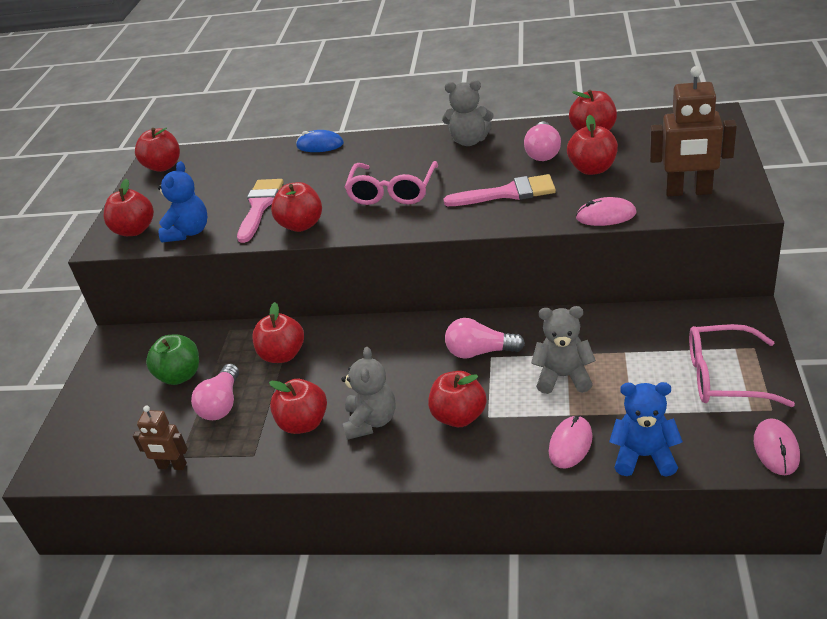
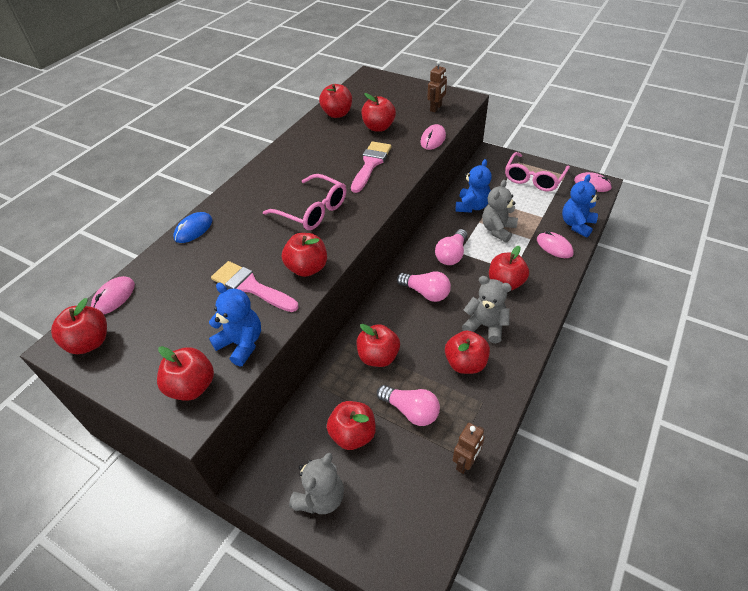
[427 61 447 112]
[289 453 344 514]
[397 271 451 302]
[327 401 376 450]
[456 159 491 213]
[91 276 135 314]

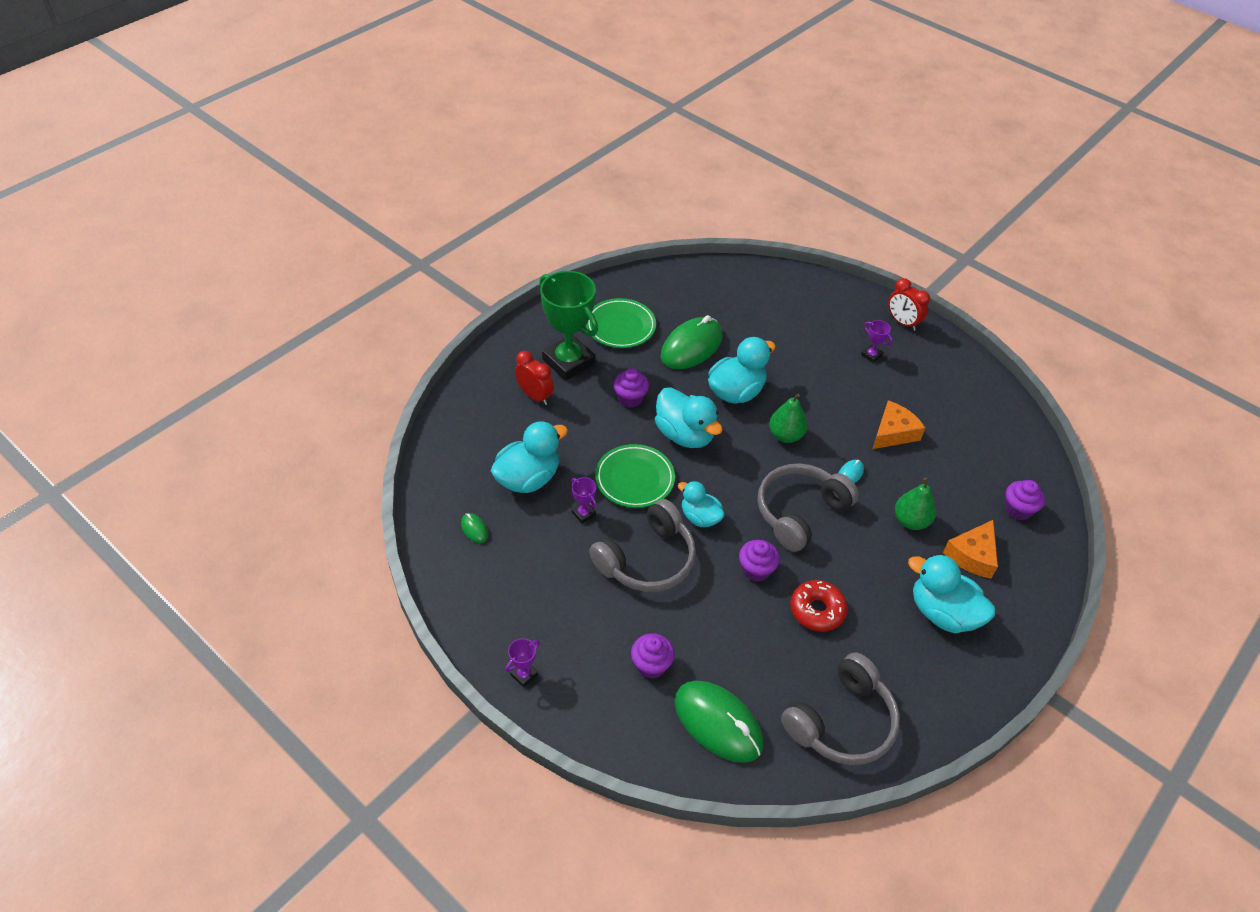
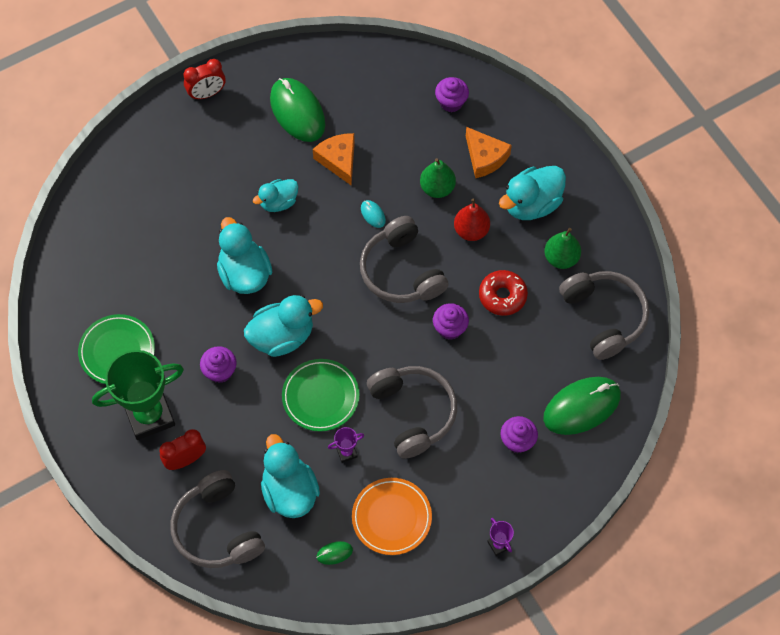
[270 78 325 142]
[861 320 893 363] (first image)
[544 228 581 269]
[253 179 298 212]
[454 199 490 241]
[170 470 265 568]
[352 478 432 555]

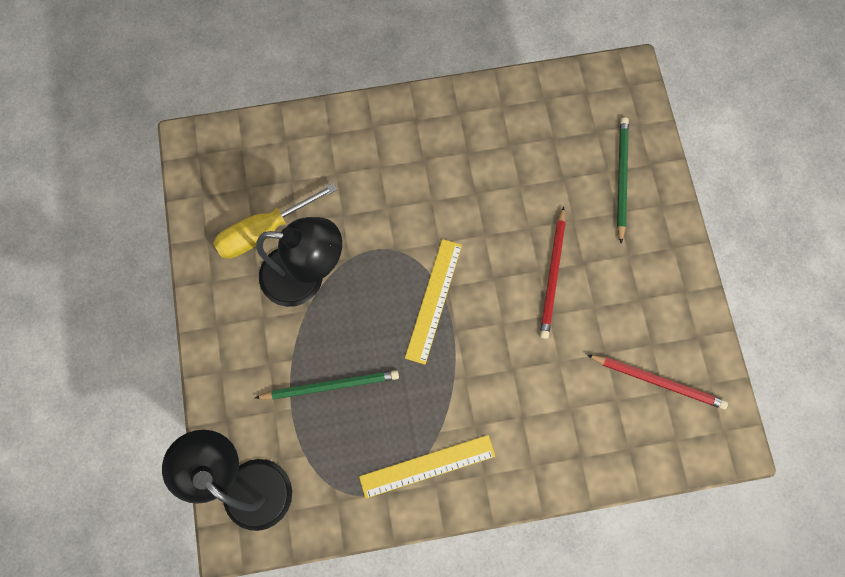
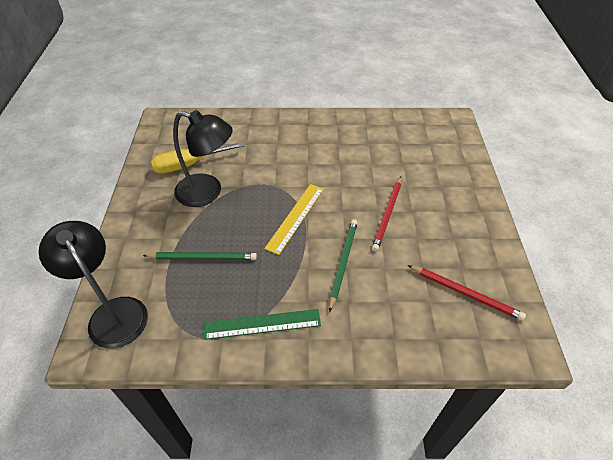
[329 219 358 313]
[204 309 321 340]

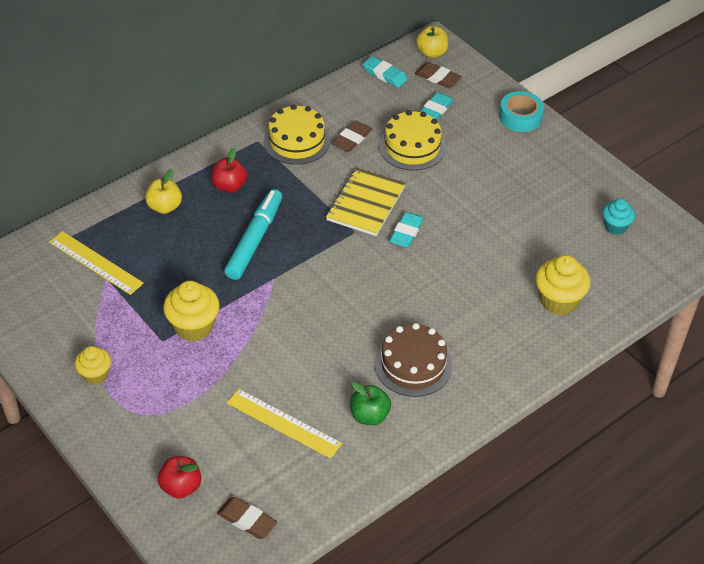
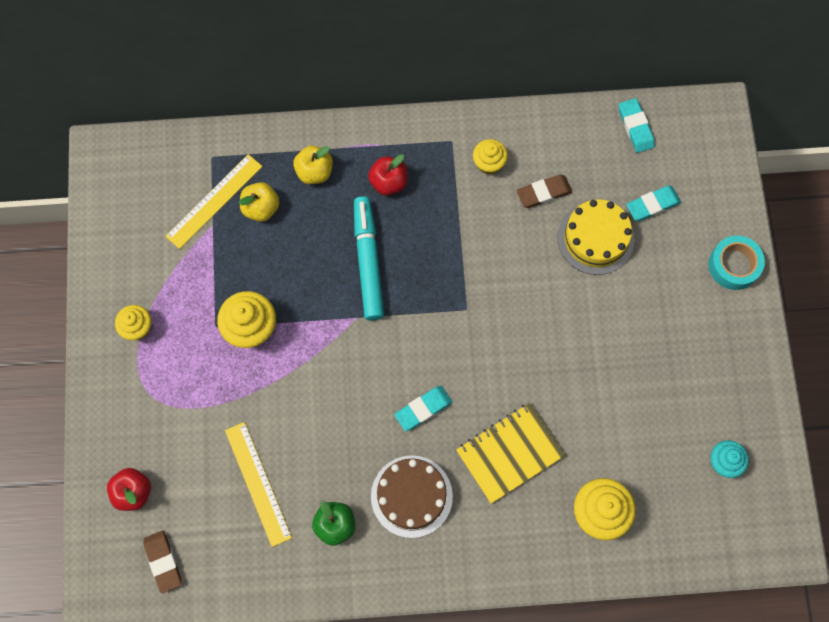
[239 182 280 222]
[415 62 462 88] (first image)
[473 139 508 174]
[456 403 565 504]
[354 196 384 321]
[394 386 452 431]
[165 154 262 249]

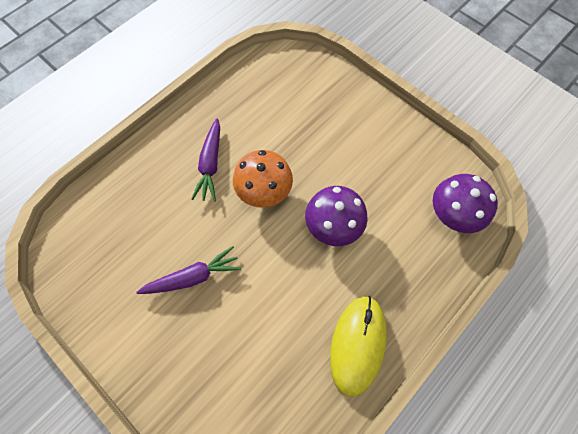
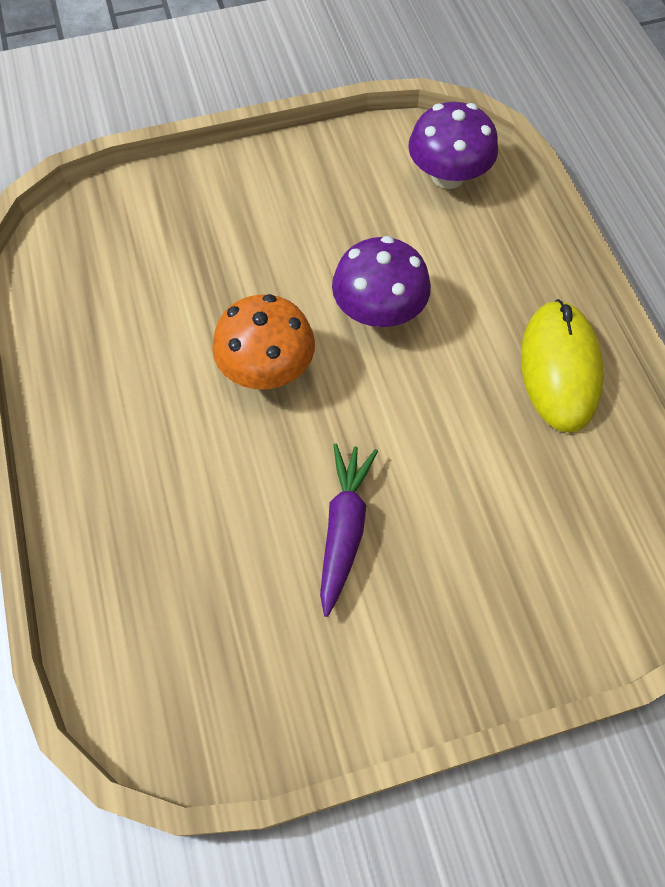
[191 118 220 201] (first image)
[521 299 604 433]

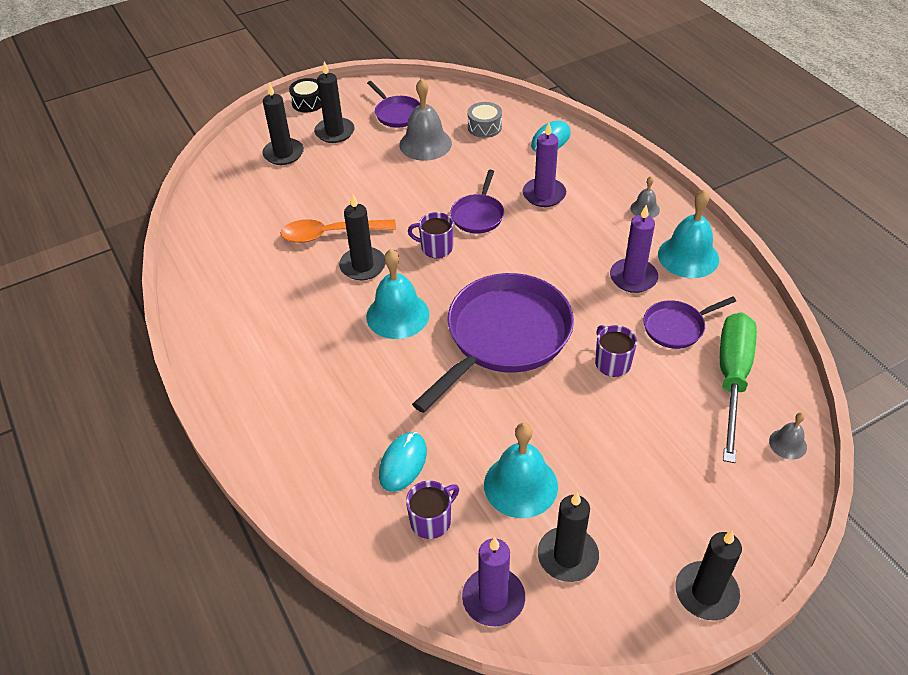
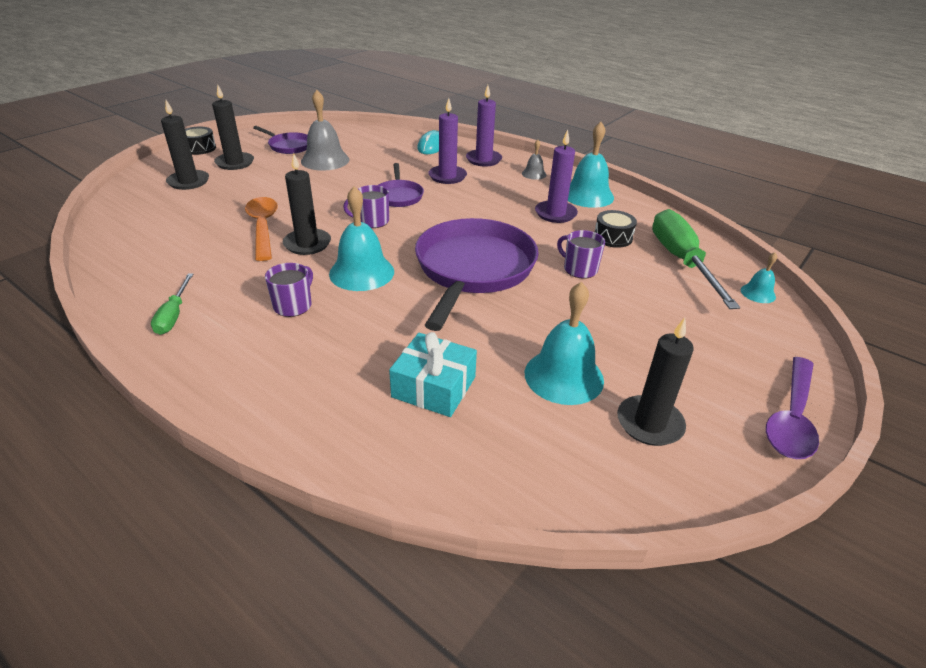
[467 102 502 138] (first image)
[245 197 278 261]
[594 210 637 248]
[741 252 777 303]
[389 332 477 417]
[265 263 313 317]
[766 357 819 459]
[466 85 502 167]
[151 274 193 335]

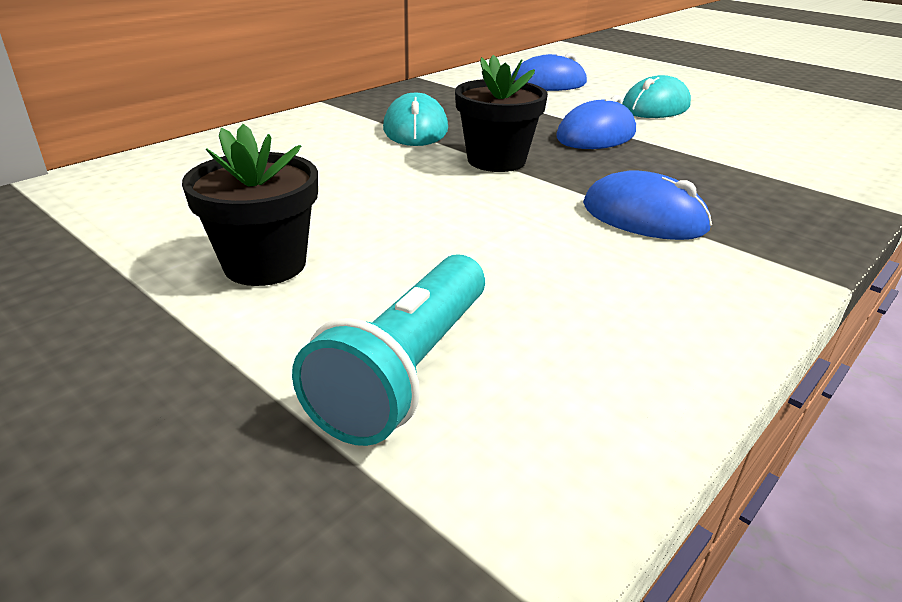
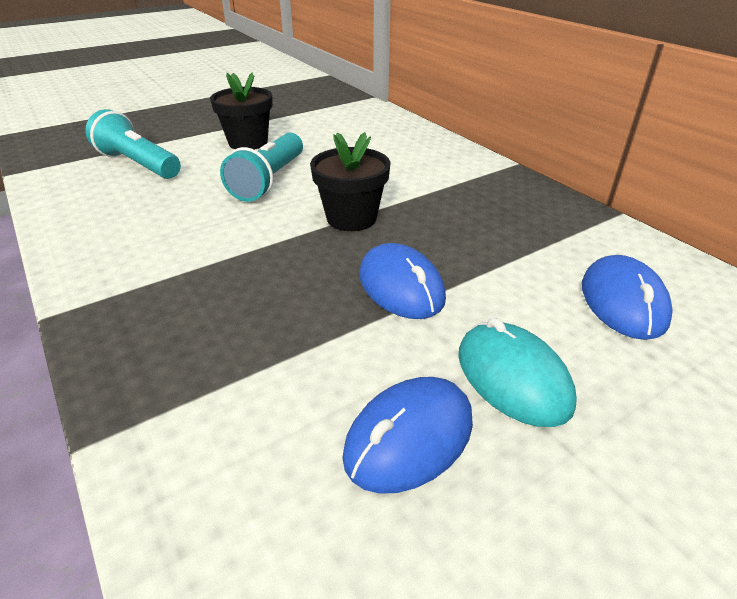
[383 93 448 146] (first image)
[342 377 473 494]
[220 133 303 202]

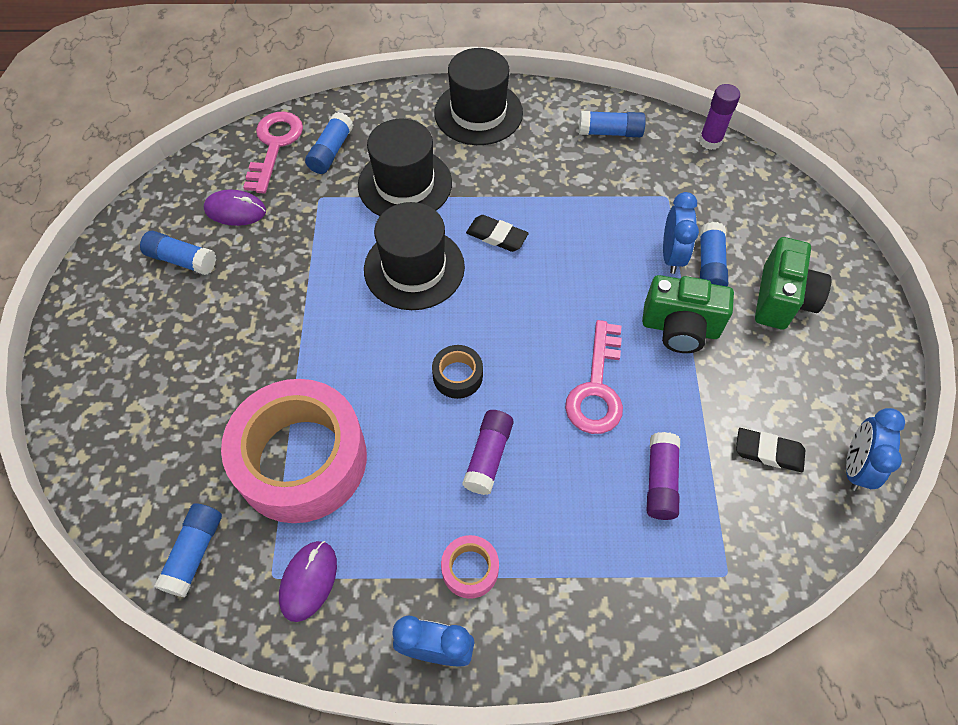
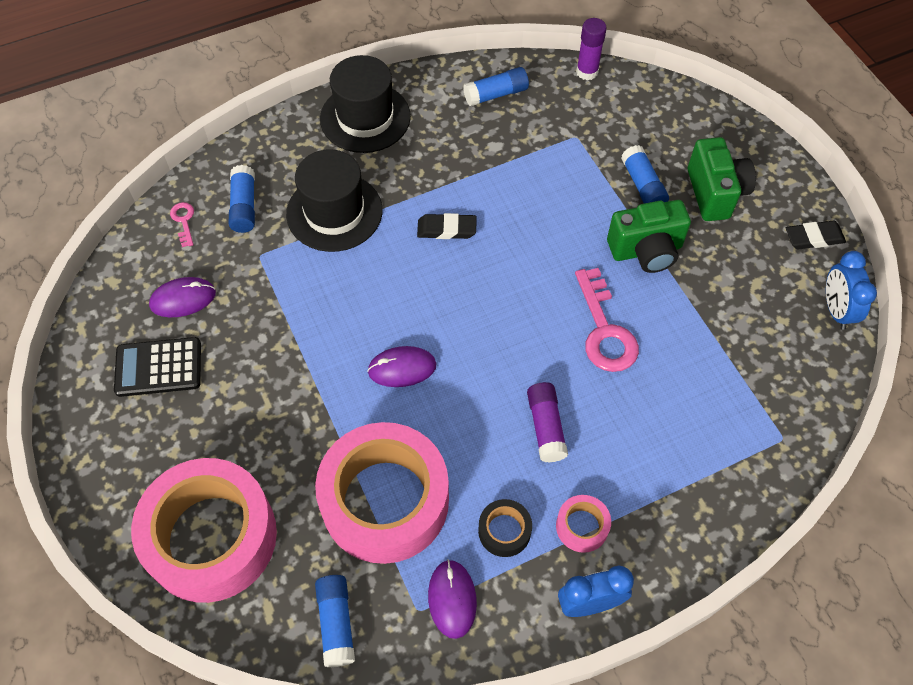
[170 202 194 247]
[663 192 699 274] (first image)
[364 202 465 310] (first image)
[114 337 201 397]
[478 499 532 557]
[786 220 846 250]
[646 432 680 520] (first image)
[367 346 436 387]
[131 458 277 603]

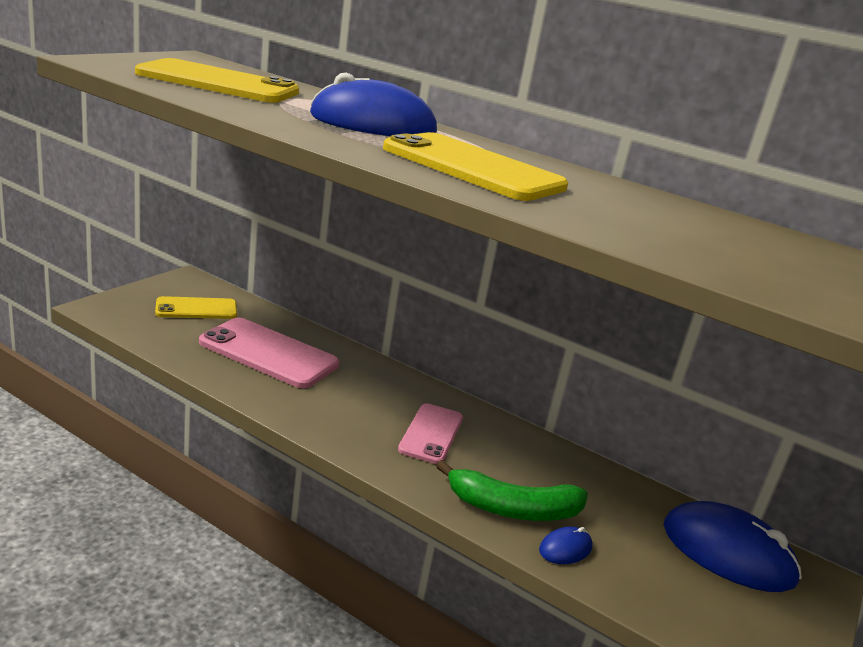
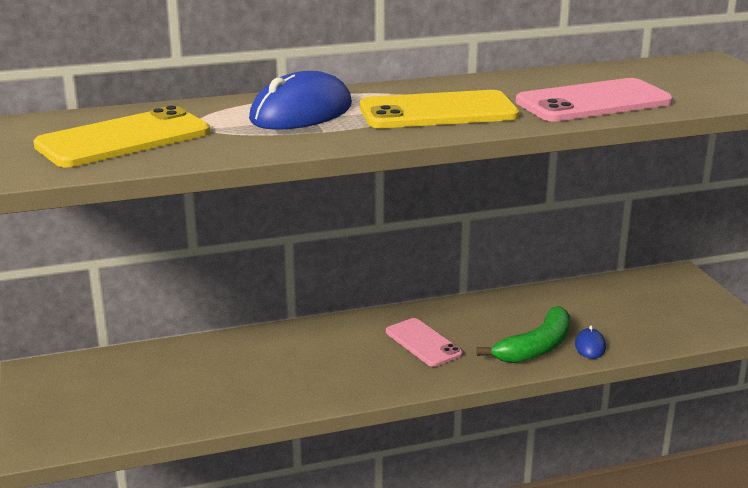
[155 296 237 319] (first image)
[516 78 673 122]
[664 501 802 592] (first image)

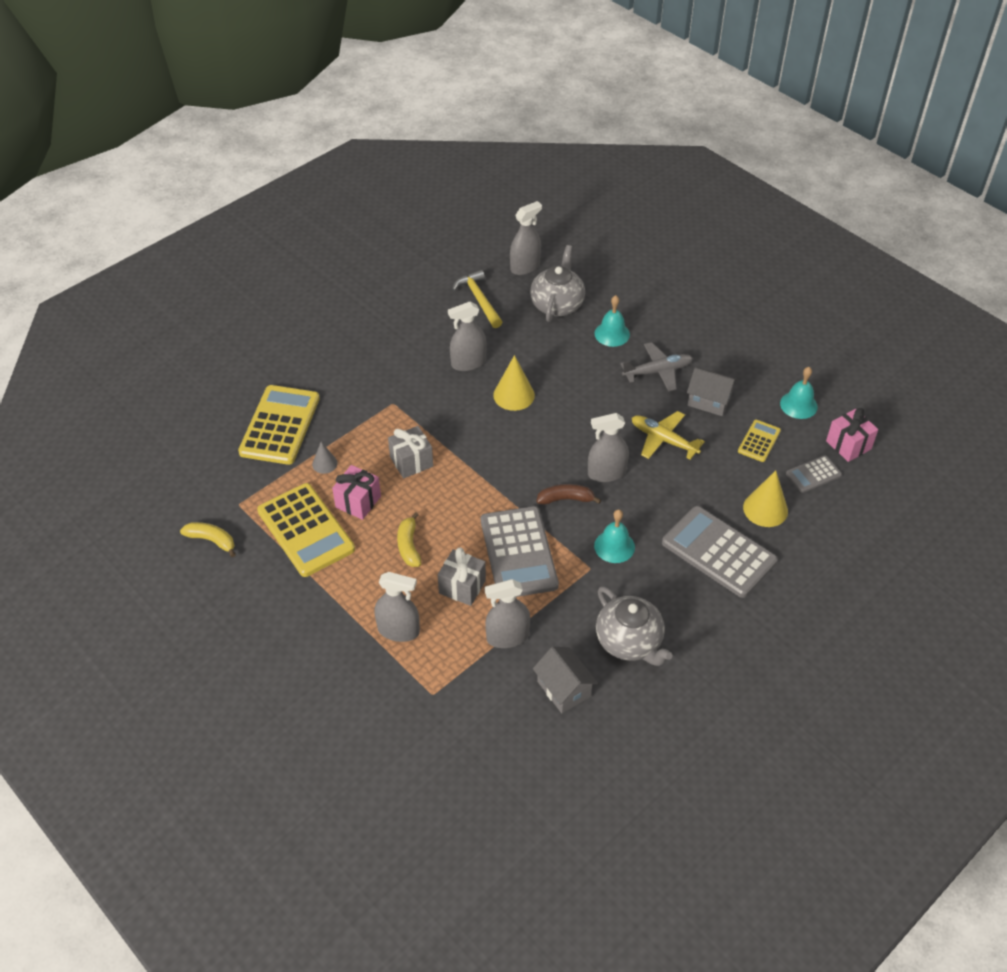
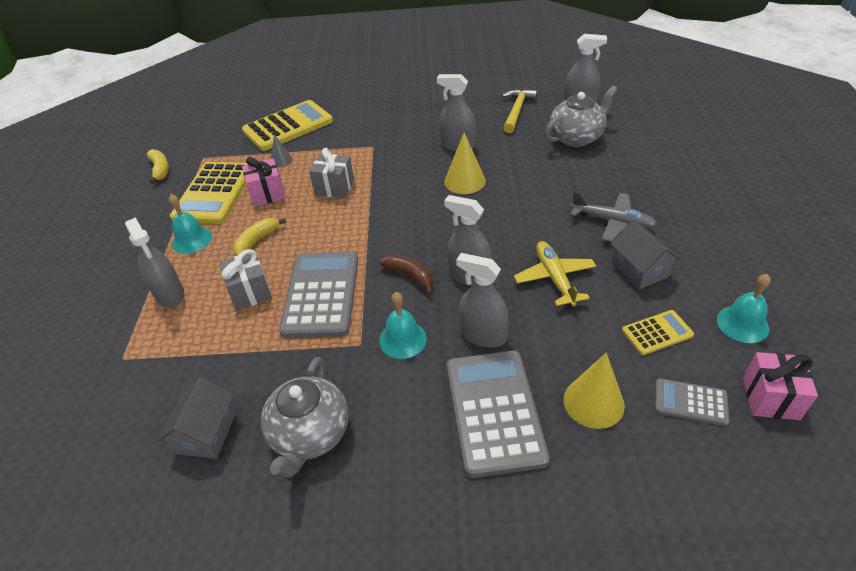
[169 194 212 254]
[279 251 358 338]
[456 253 509 348]

